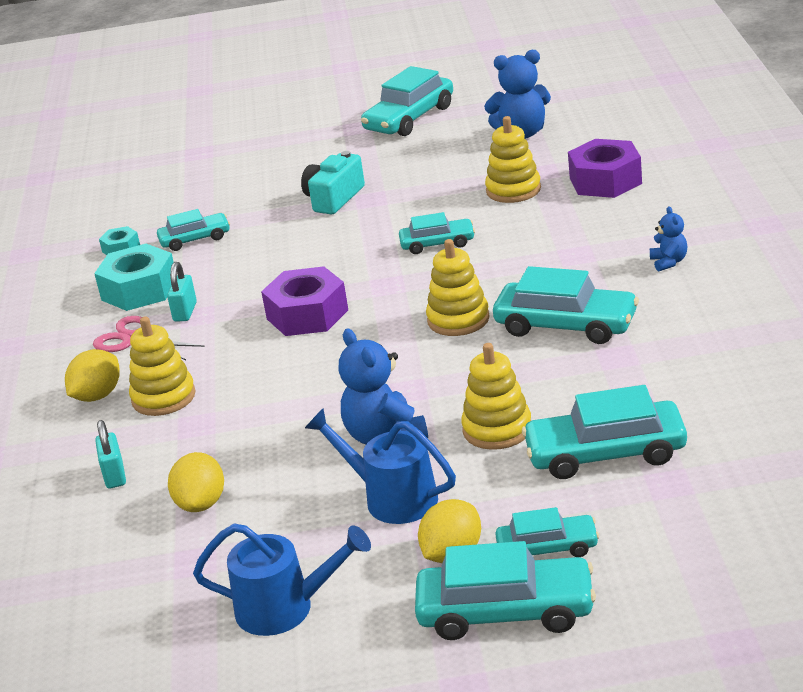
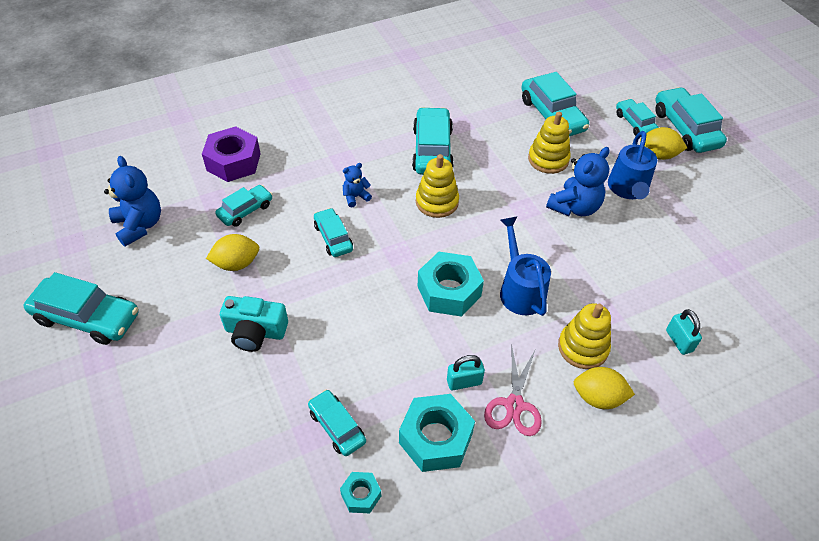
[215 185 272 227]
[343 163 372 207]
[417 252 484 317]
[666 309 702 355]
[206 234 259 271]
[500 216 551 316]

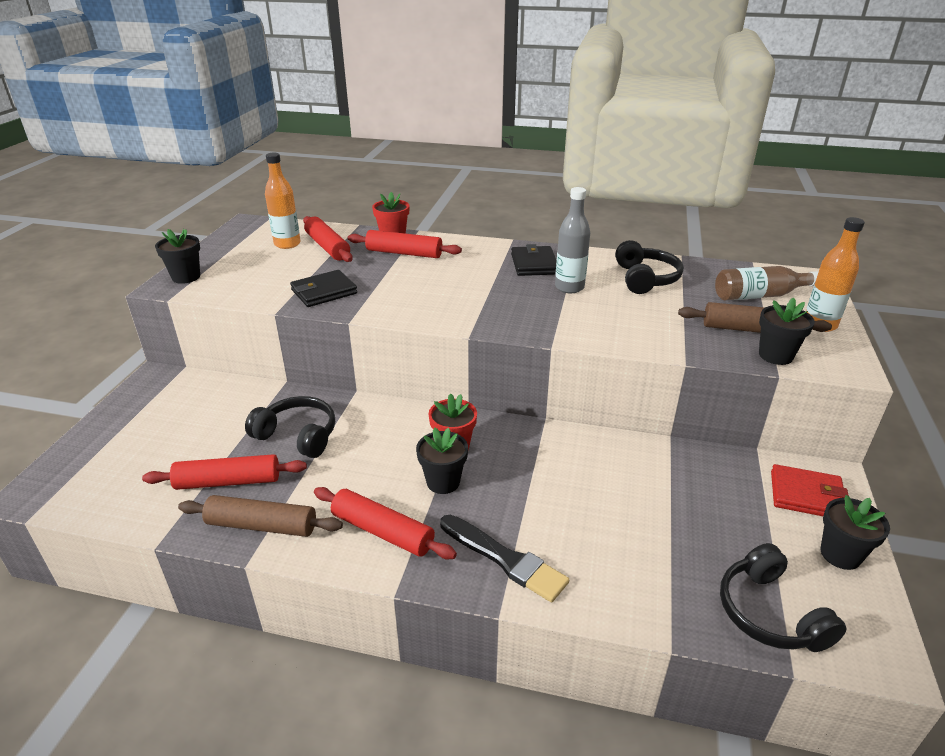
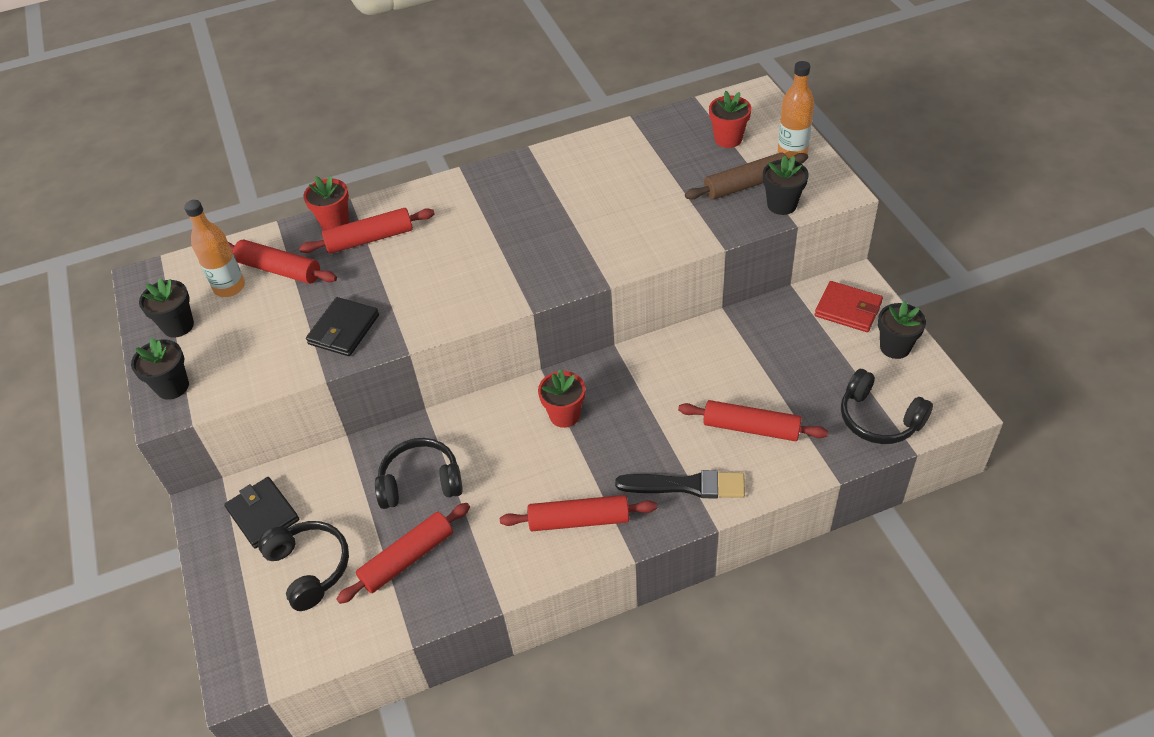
[555 187 590 293] (first image)
[258 521 349 611]
[224 477 299 549]
[709 91 751 148]
[139 278 194 338]
[815 281 883 332]
[178 495 343 537] (first image)
[678 400 828 441]

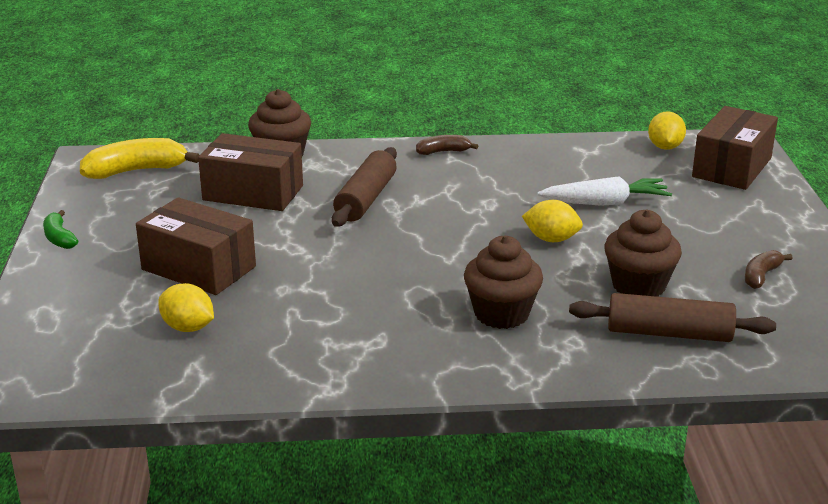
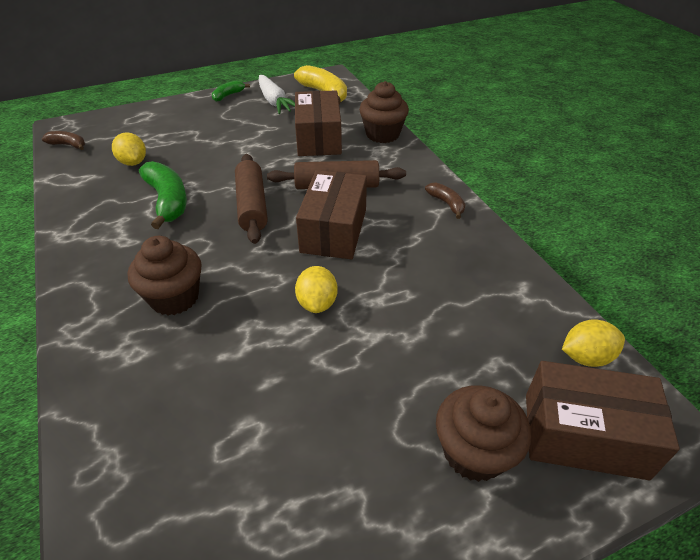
[259 75 295 114]
[296 170 367 259]
[436 385 531 482]
[42 131 85 150]
[112 132 146 166]
[235 154 268 244]
[139 161 187 229]

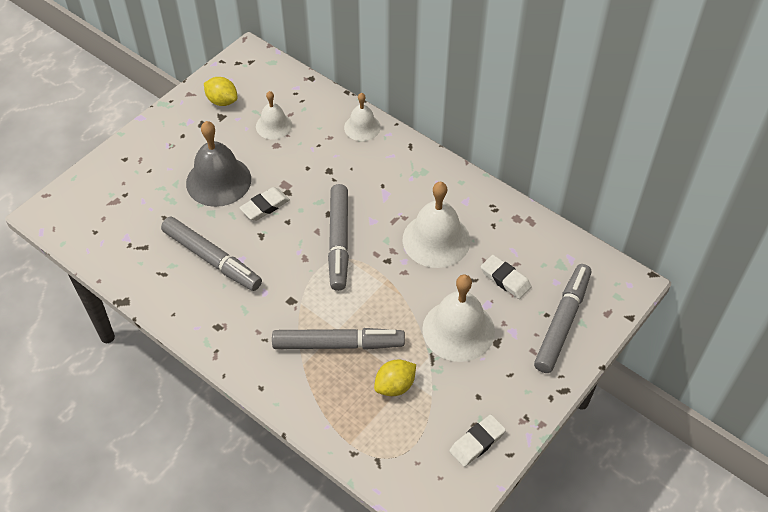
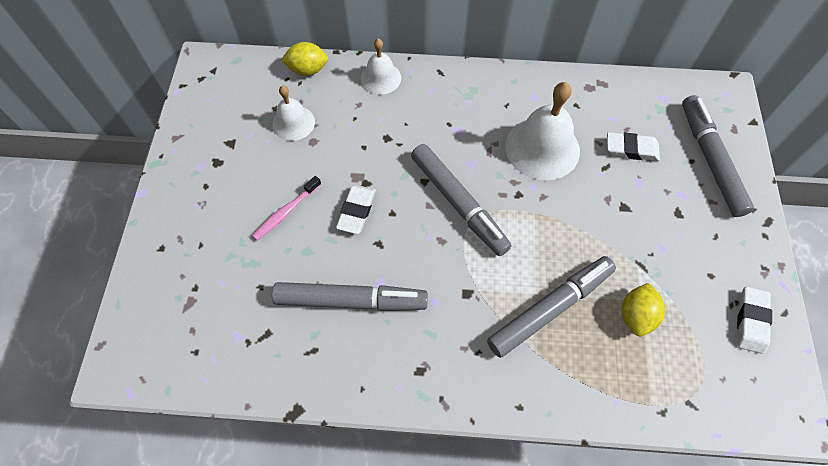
[281 42 328 76]
[252 176 322 241]
[422 275 495 362] (first image)

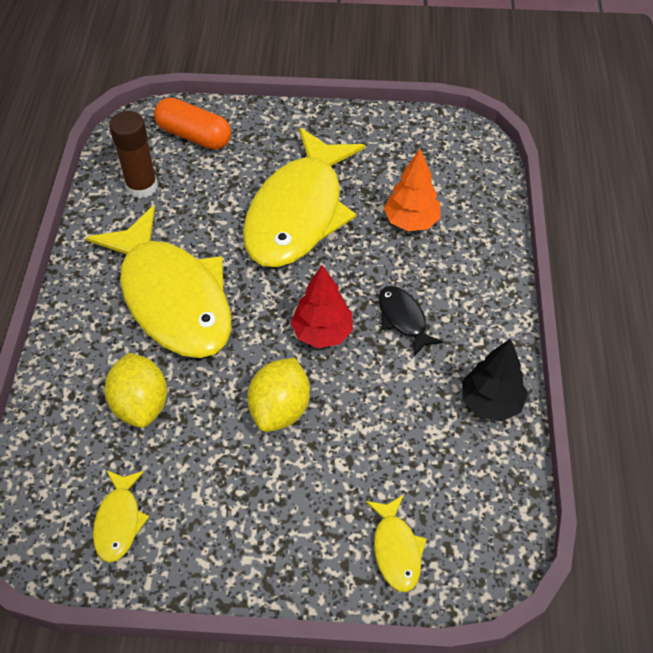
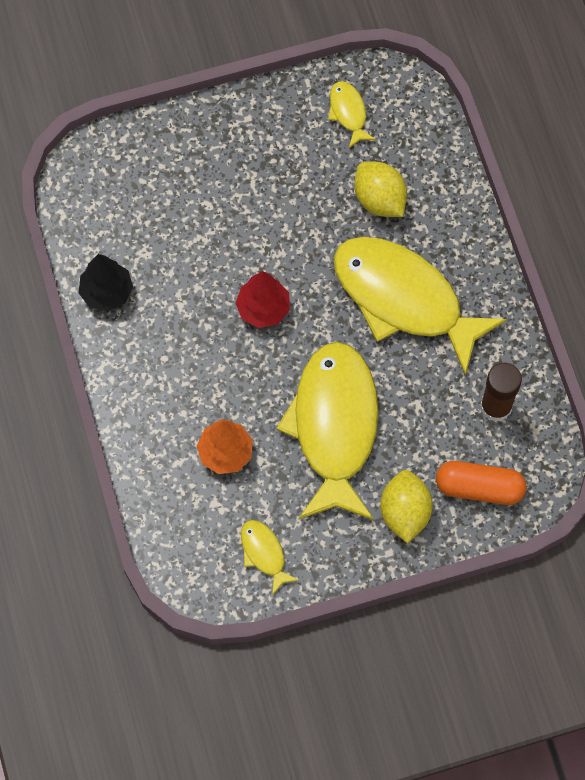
[379 286 443 356] (first image)
[380 470 433 543]
[241 520 299 596]

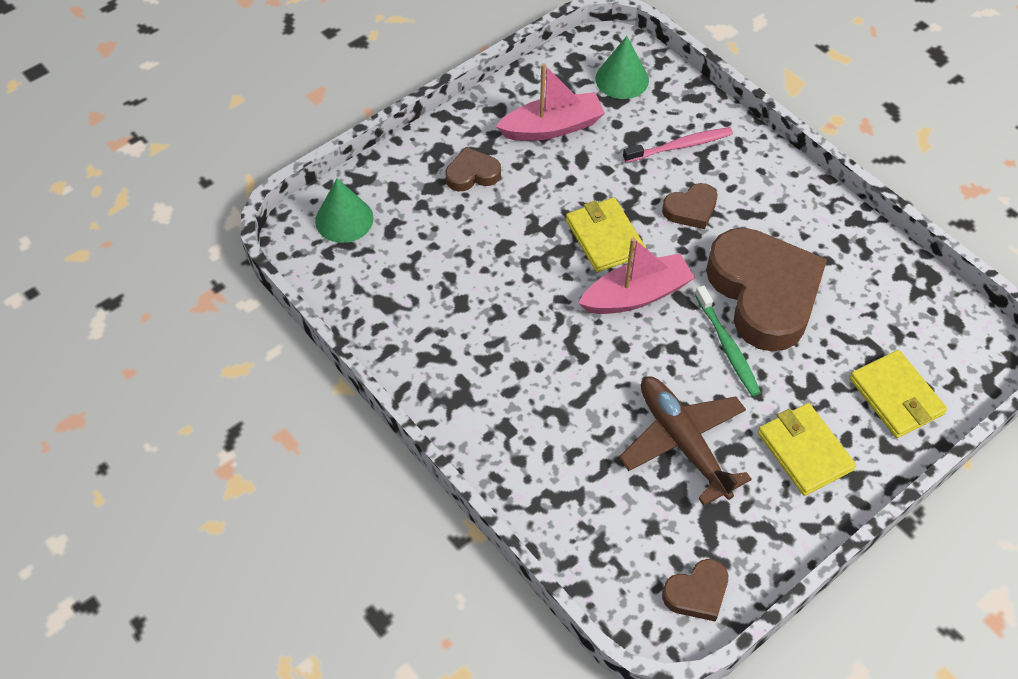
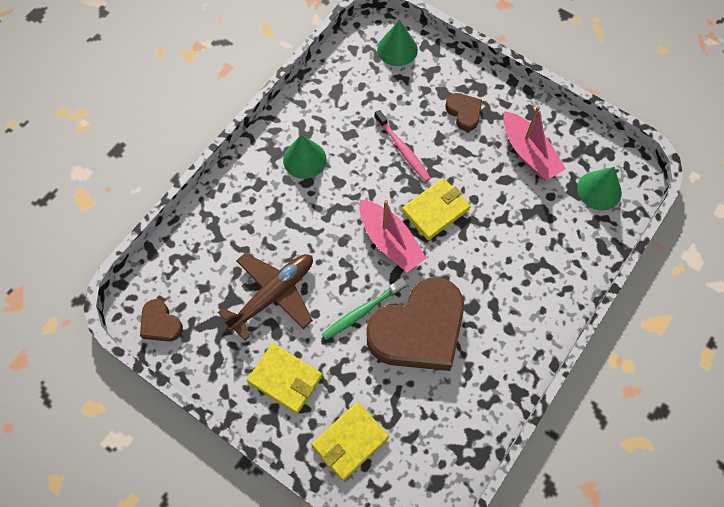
[374 110 431 182]
[662 183 717 229] (first image)
[247 343 322 414]
[283 134 327 179]

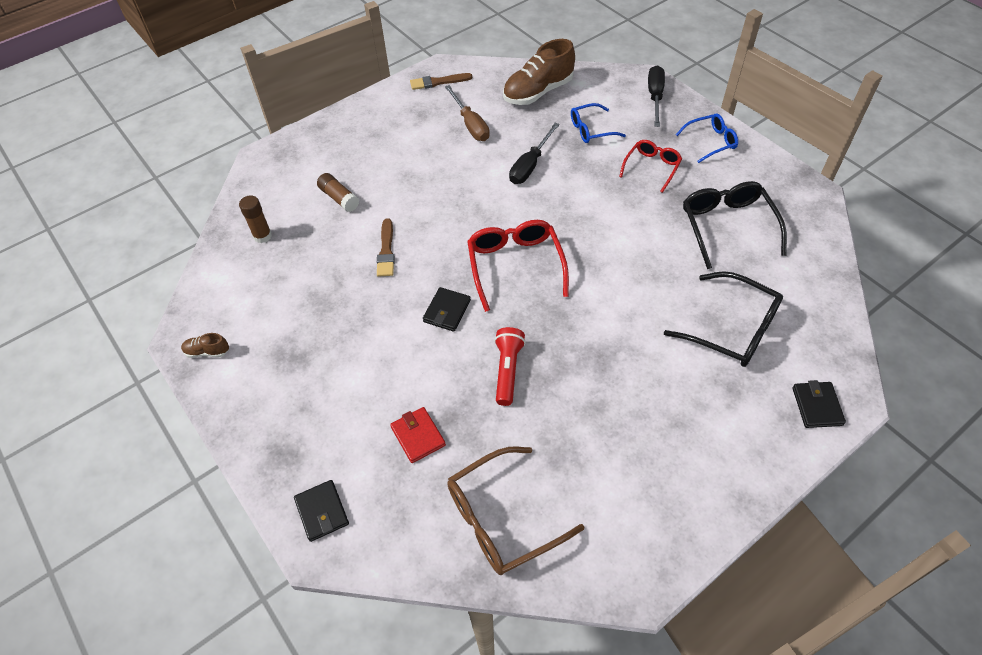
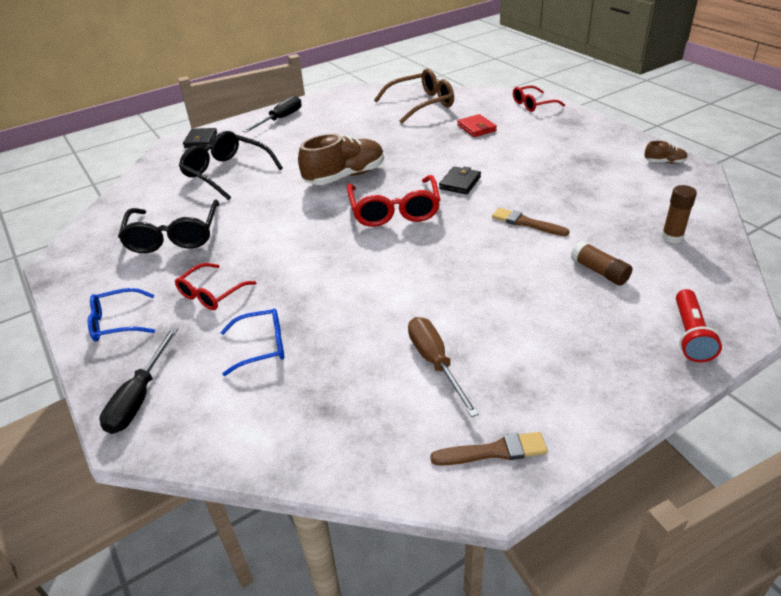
[298 133 384 185]
[242 96 302 133]
[492 208 570 236]
[676 289 722 362]
[513 85 565 112]

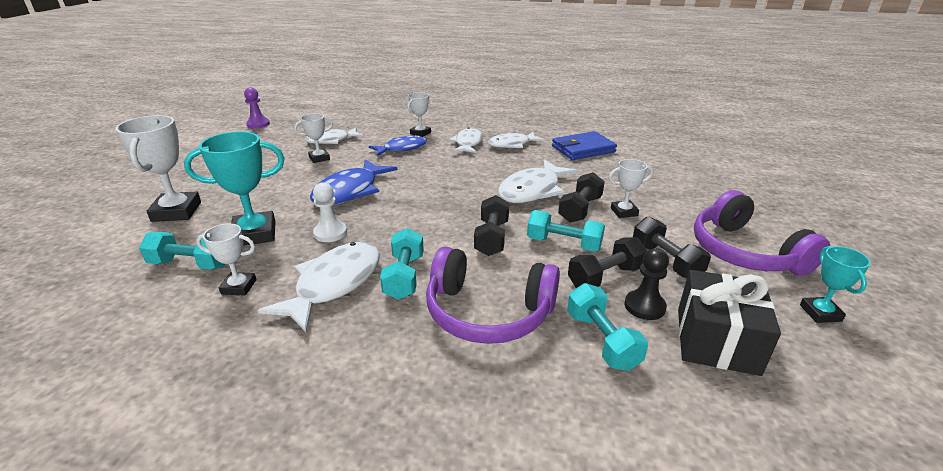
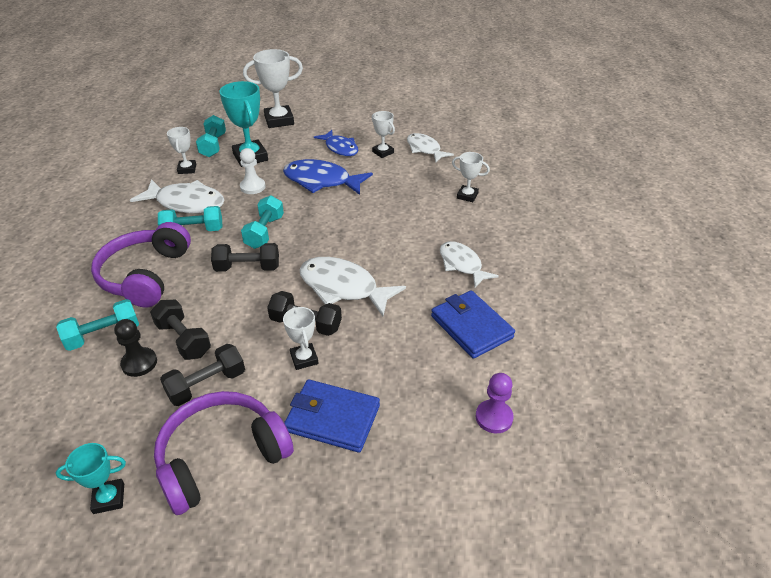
[476 373 513 433]
[449 127 483 153] (first image)
[314 130 358 156]
[241 195 284 249]
[678 270 781 376] (first image)
[284 379 380 453]

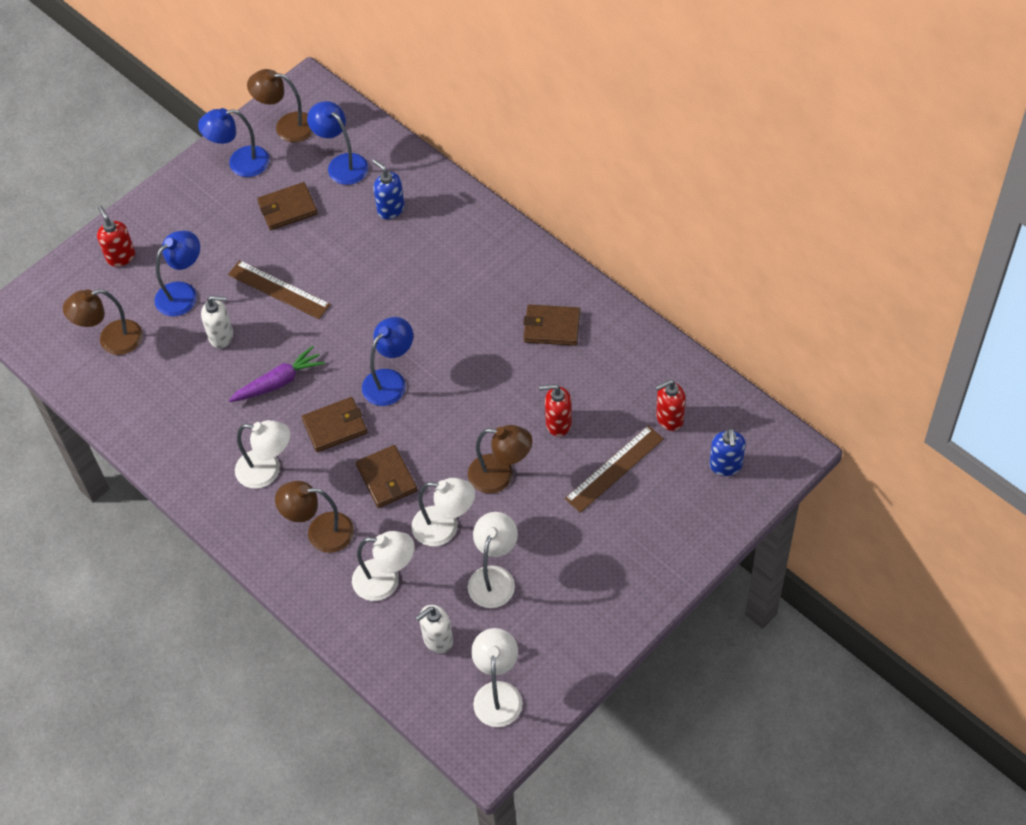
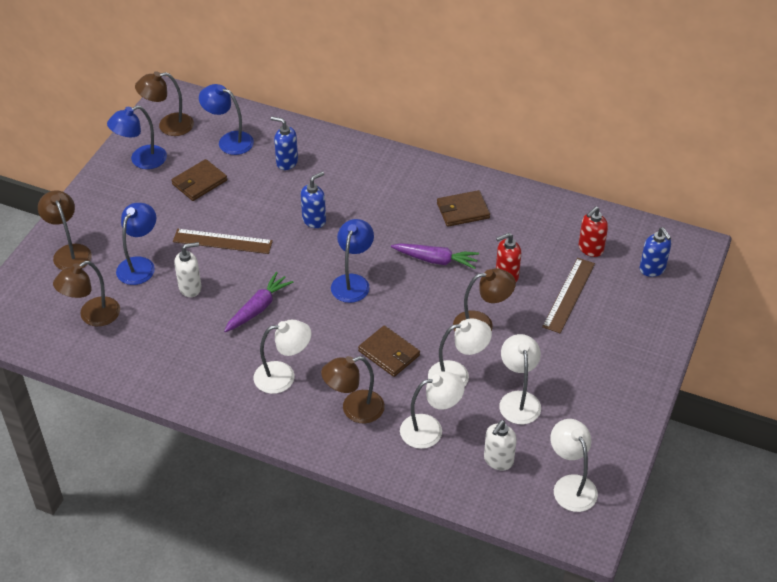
[38 190 92 270]
[302 397 367 452] (first image)
[301 171 326 228]
[391 243 479 269]

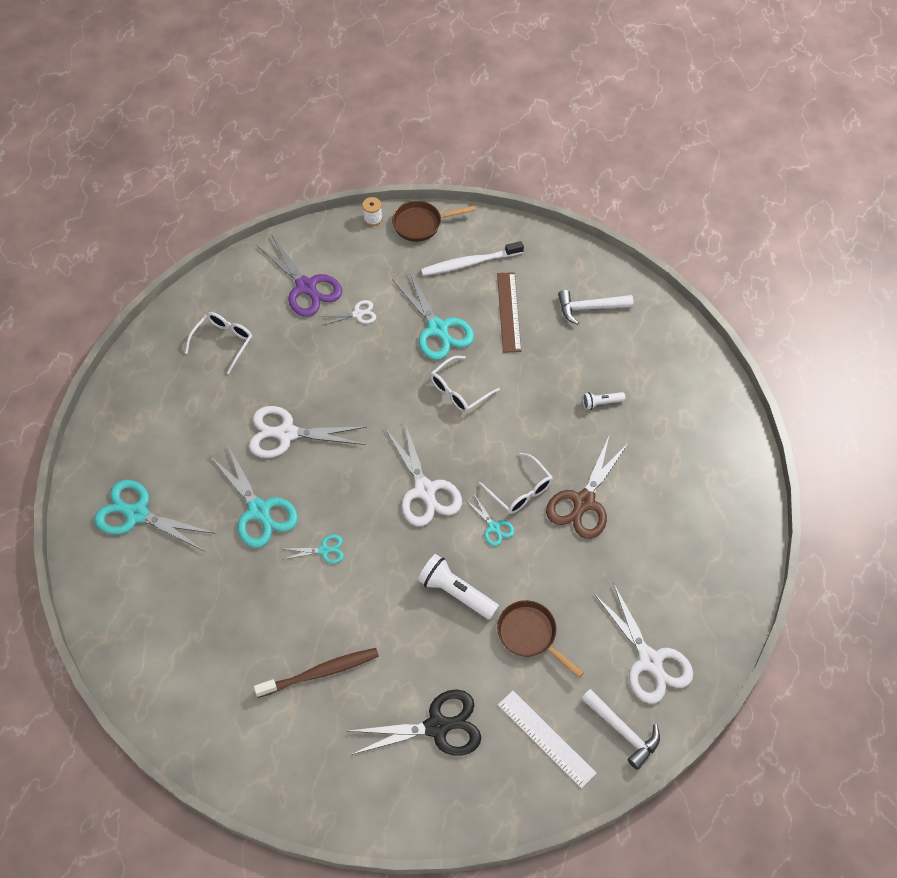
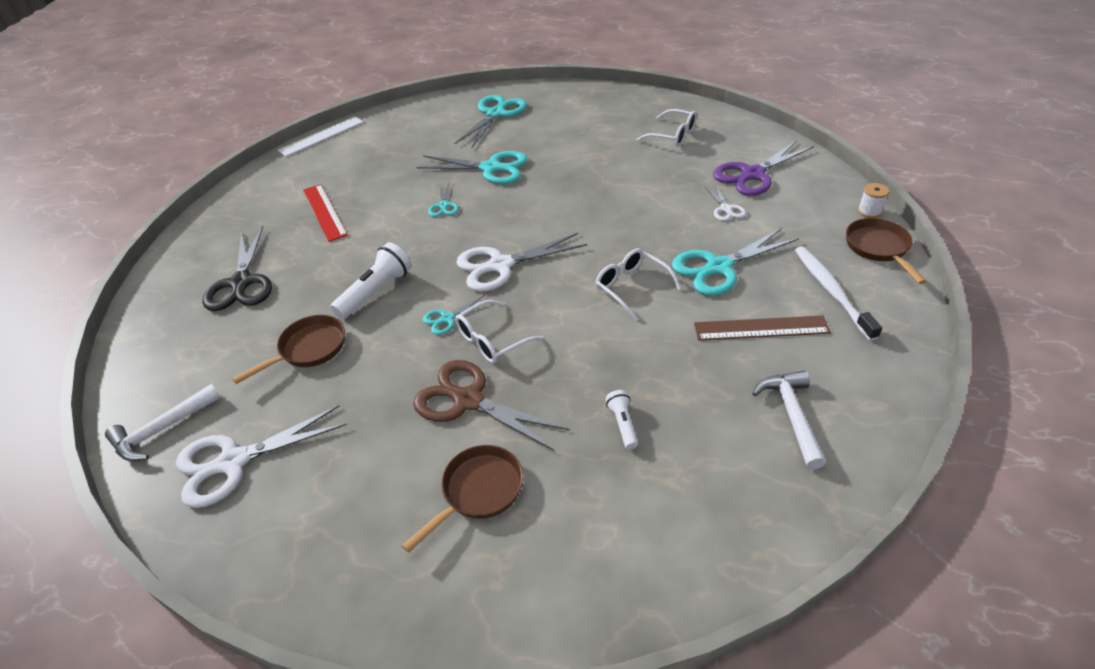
[249 406 367 458] (first image)
[417 151 528 184]
[303 184 348 242]
[278 116 364 157]
[402 445 523 553]

